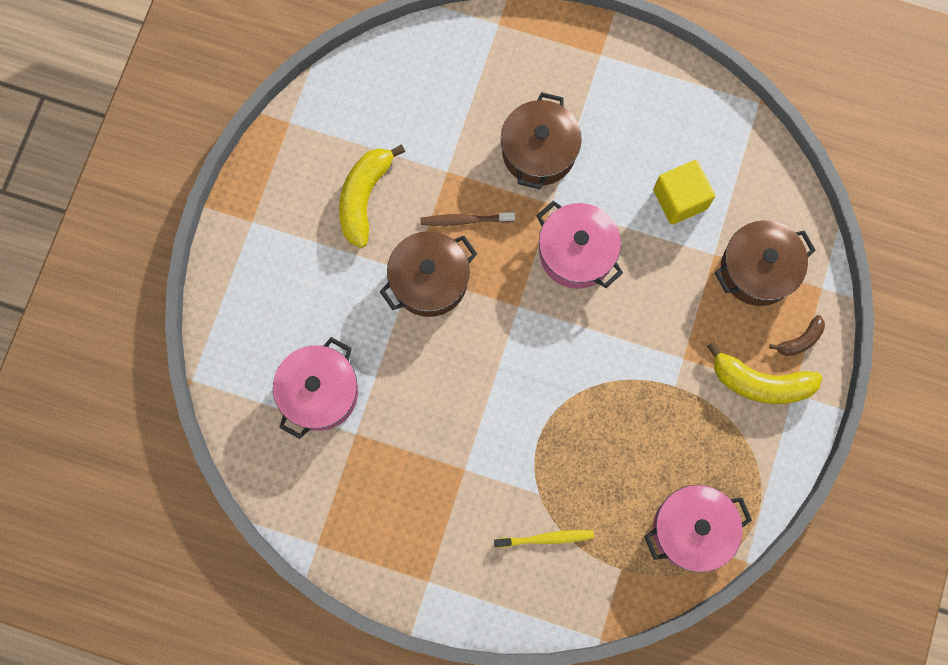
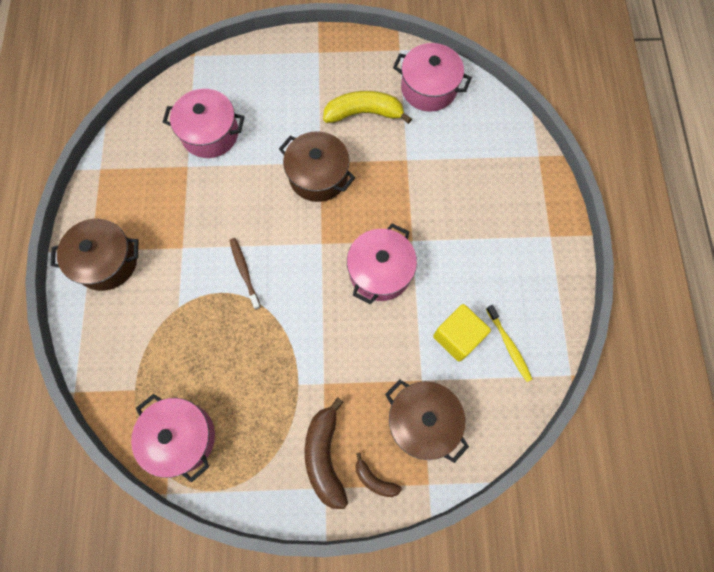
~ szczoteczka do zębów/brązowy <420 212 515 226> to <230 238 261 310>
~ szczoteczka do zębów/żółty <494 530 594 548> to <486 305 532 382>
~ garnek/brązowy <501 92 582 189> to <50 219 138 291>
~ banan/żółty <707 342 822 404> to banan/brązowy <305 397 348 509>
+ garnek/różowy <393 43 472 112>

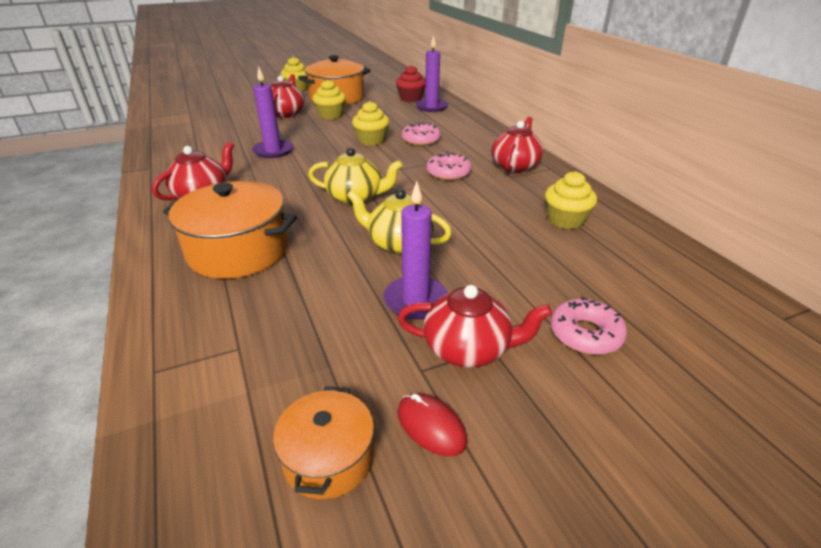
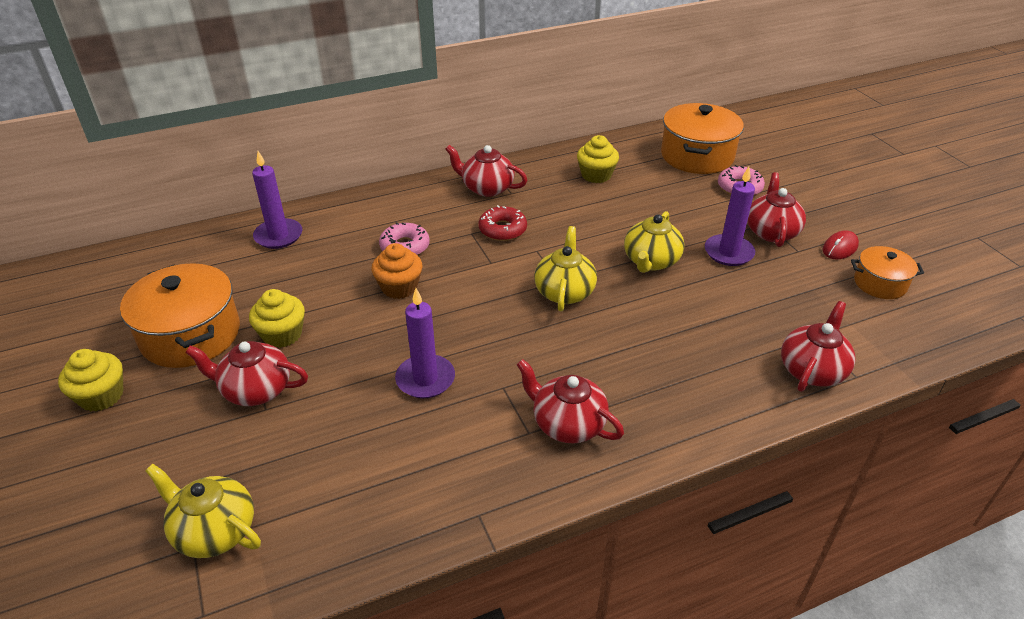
~ garnek/pomarańczowy <163 181 297 279> to <661 103 744 174>
~ muffinka/żółty <352 101 390 146> to muffinka/pomarańczowy <372 243 423 299>
- muffinka/czerwony <396 65 425 102>
~ donut/różowy <427 152 472 180> to donut/czerwony <479 205 527 241>
+ imbryk/żółty <145 464 261 558>
+ imbryk/czerwony <781 301 856 392>

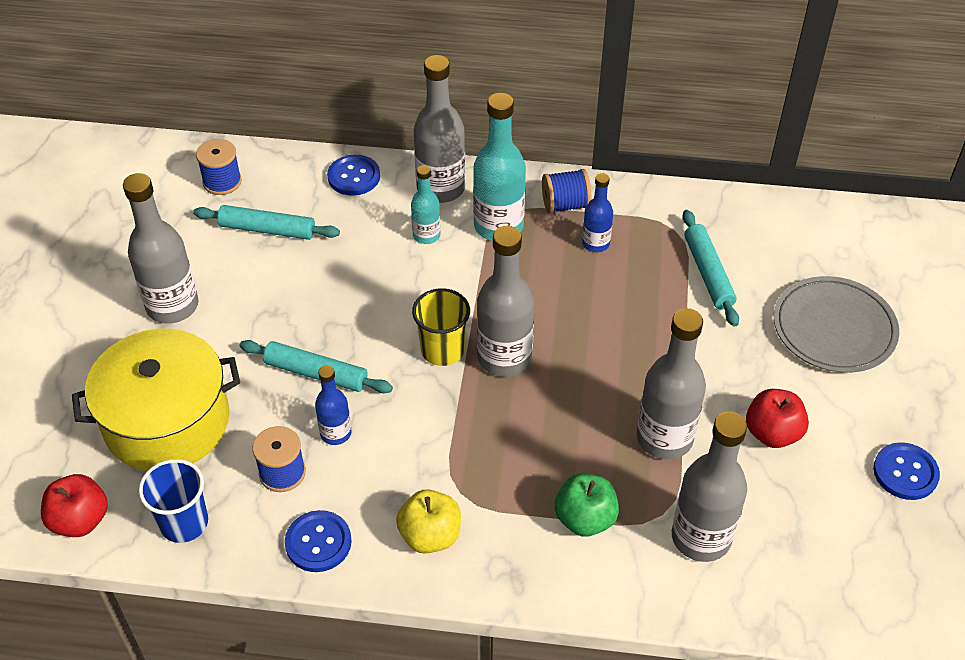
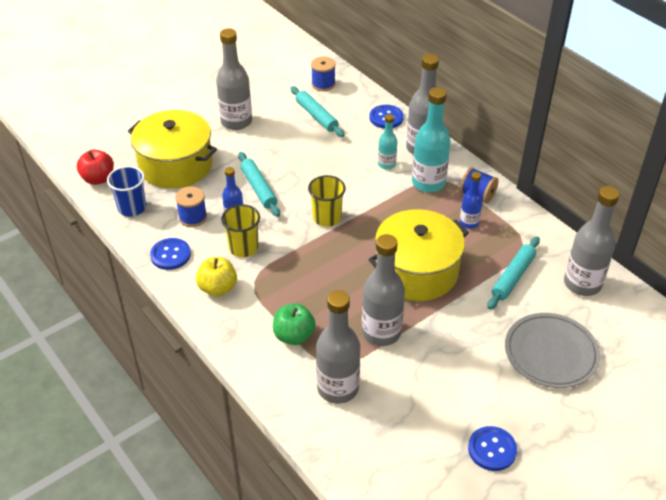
~ butelka/szary <477 226 535 377> to <564 186 620 296>
- jabłko/czerwony <746 389 809 448>
+ szklanka/żółty <221 204 260 257>
+ garnek/żółty <368 209 469 301>

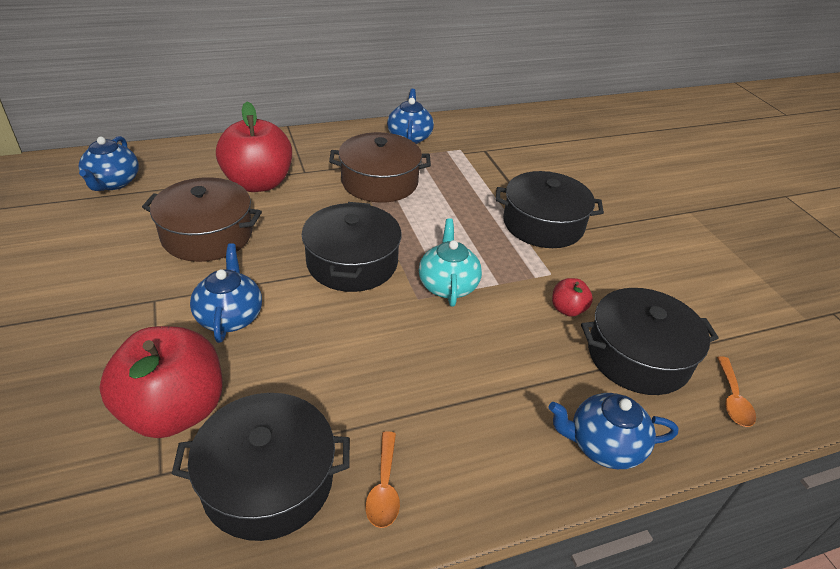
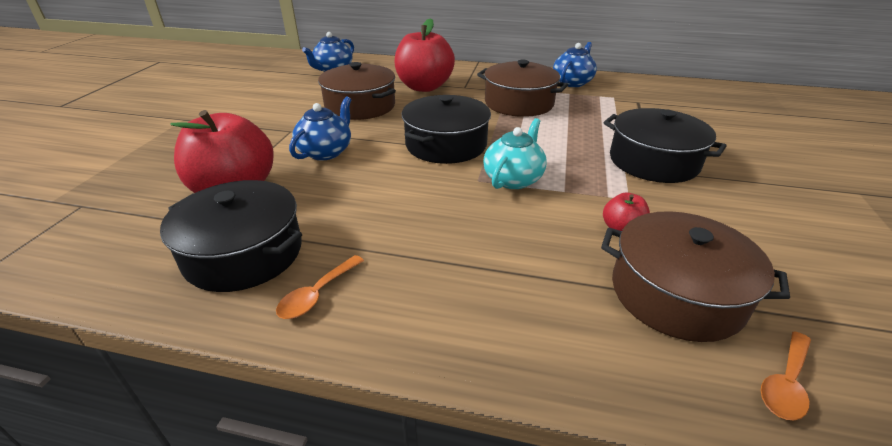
- imbryk/niebieski <548 393 679 469>
~ garnek/czarny <581 288 718 395> to garnek/brązowy <601 211 790 342>

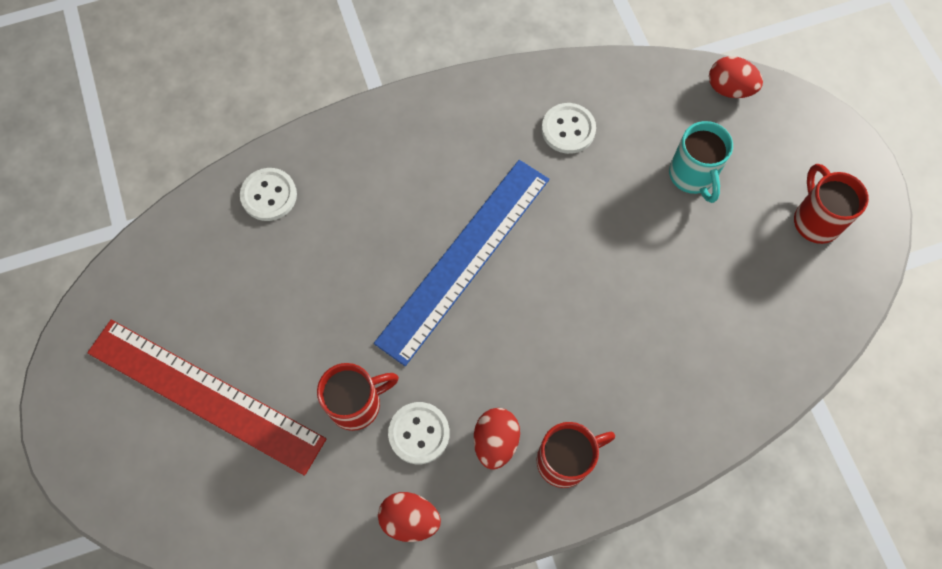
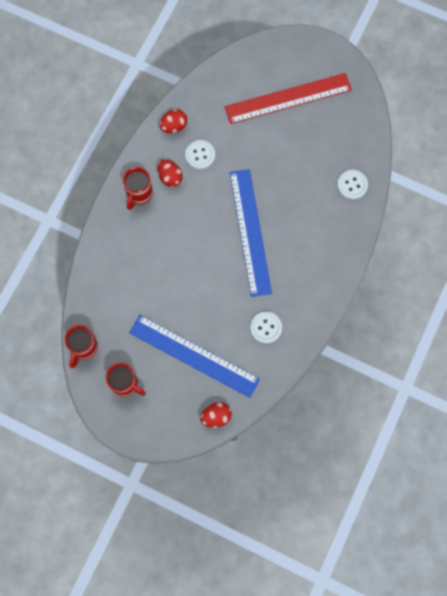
~ kubek/czerwony <317 363 399 431> to <64 325 98 368>
~ kubek/turkusowy <669 121 733 203> to linijka/niebieski <129 315 260 398>

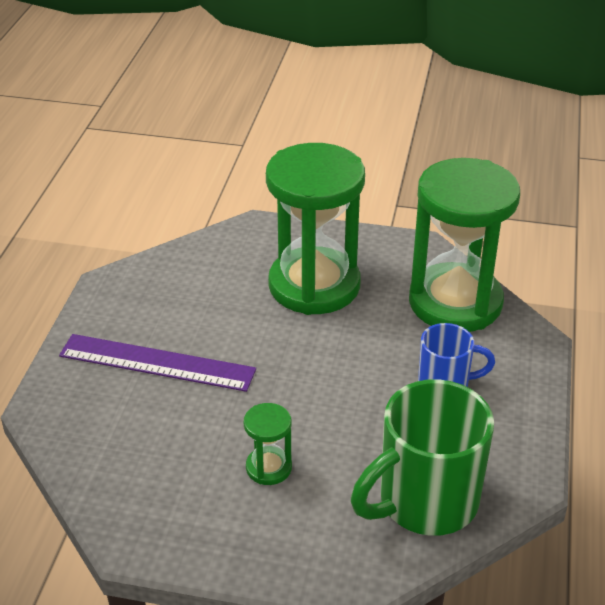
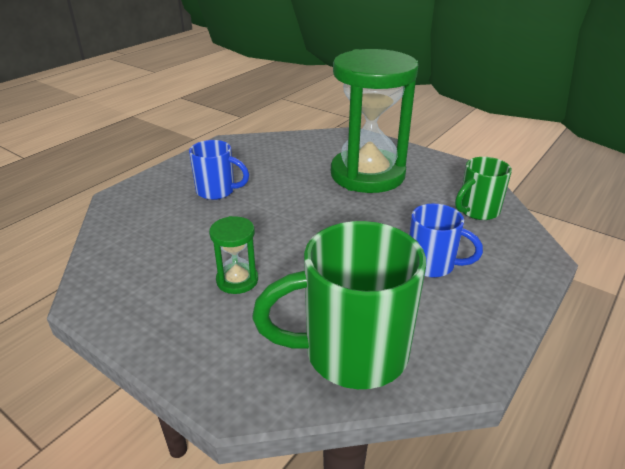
~ linijka/fioletowy <59 334 256 392> to kubek/niebieski <189 140 249 200>
~ klepsydra/zielony <409 158 520 332> to kubek/zielony <455 157 512 220>

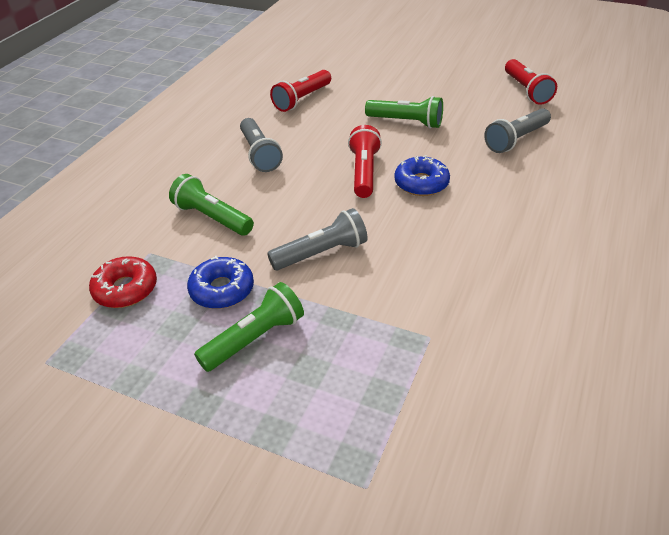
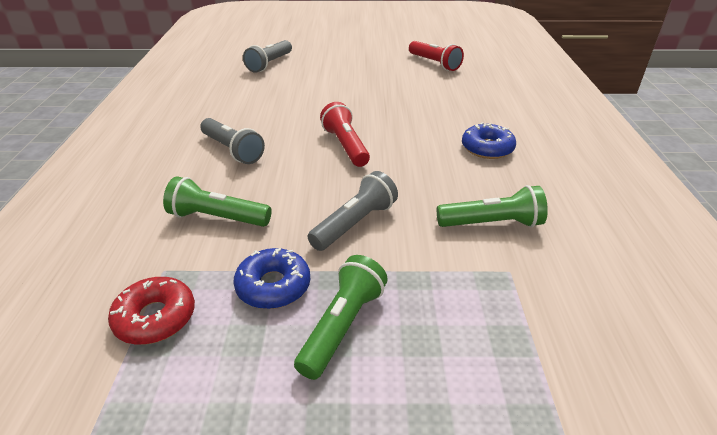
- latarka/czerwony <270 70 331 112>
~ latarka/zielony <365 96 443 129> to <437 185 548 227>
~ donut/niebieski <394 155 450 196> to <462 122 516 159>
~ latarka/szary <484 108 551 153> to <243 40 292 73>

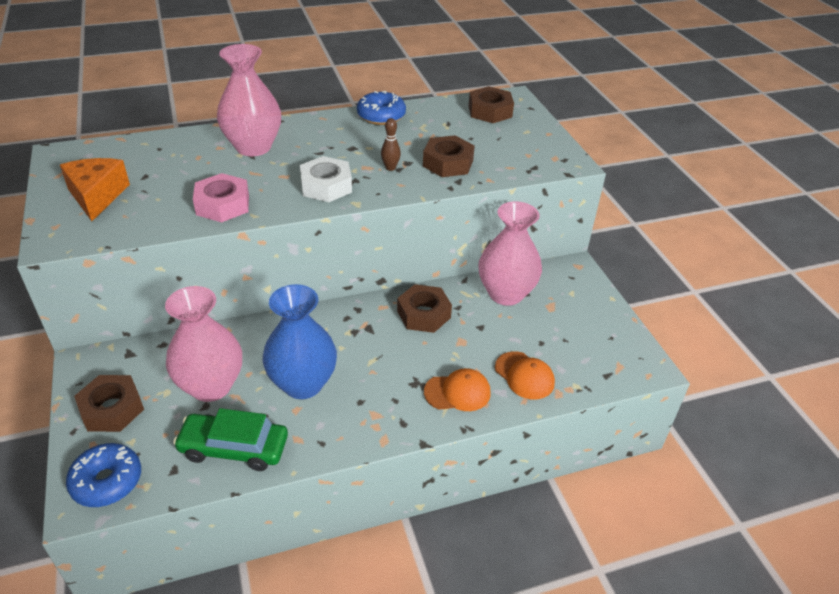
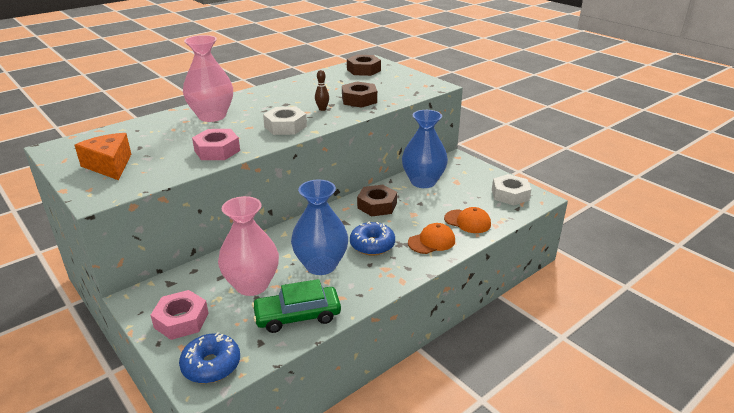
~ nakrętka/brązowy <74 375 144 432> to nakrętka/różowy <151 290 209 340>
~ donut/niebieski <357 91 406 125> to <350 221 395 256>
~ wazon/różowy <479 201 542 306> to wazon/niebieski <402 110 448 188>
+ nakrętka/biały <492 174 531 206>

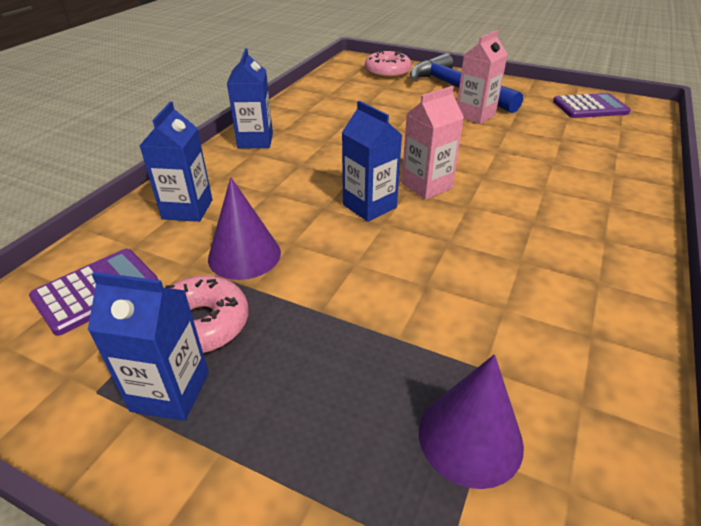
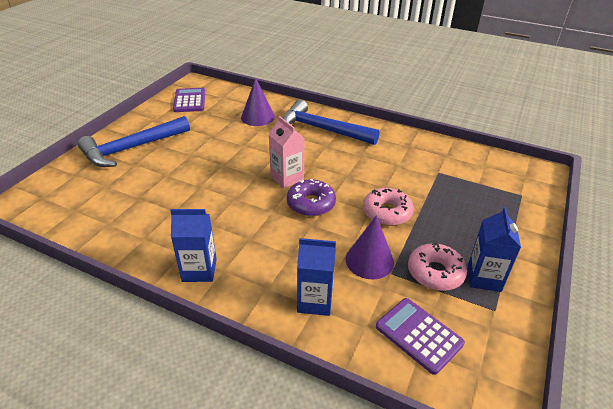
~ karton mleka/niebieski <342 101 402 222> to donut/fioletowy <287 179 336 216>
~ donut/różowy <365 51 412 78> to <363 188 414 226>
~ stożek/fioletowy <419 354 524 489> to <241 78 275 126>
- karton mleka/różowy <457 30 508 124>
+ młotek/niebieski <283 99 380 145>

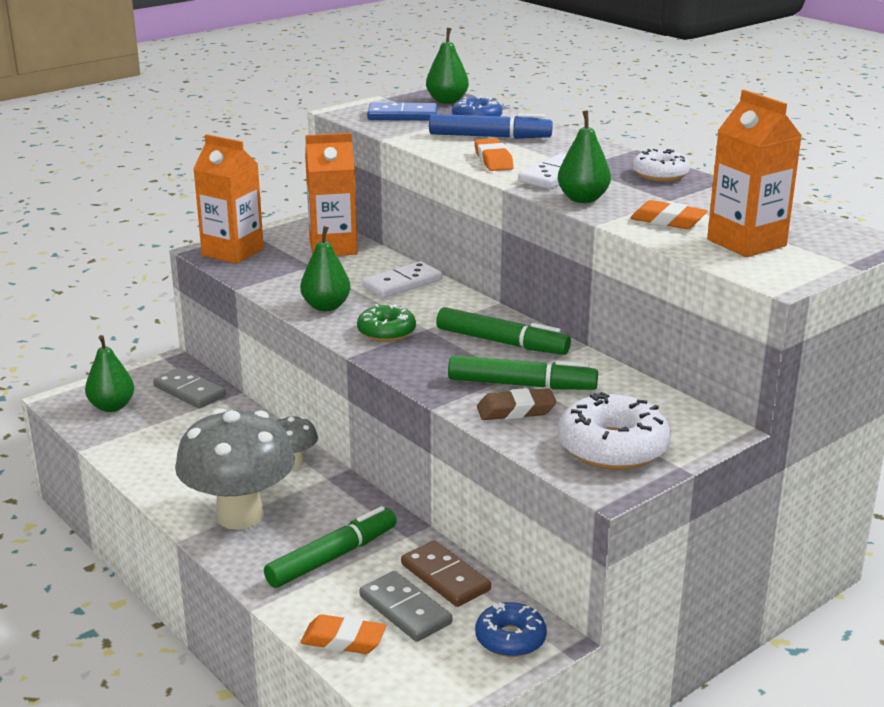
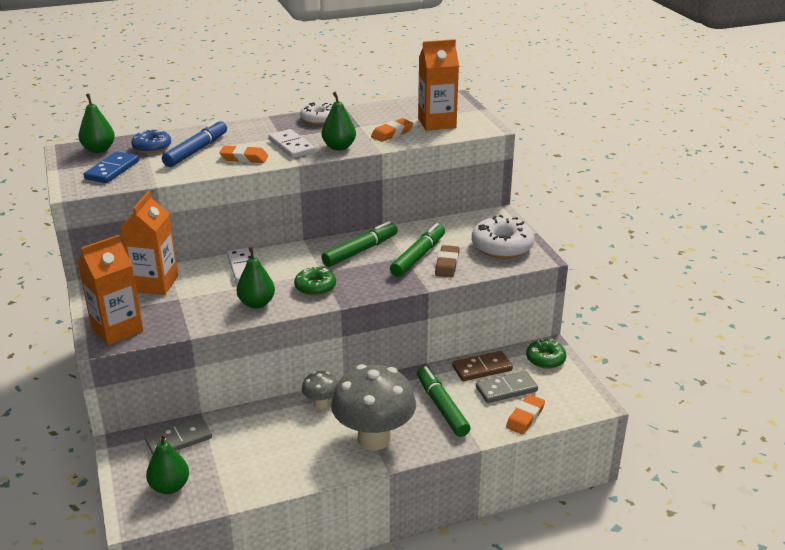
~ donut/niebieski <475 602 547 657> to donut/zielony <526 338 566 369>

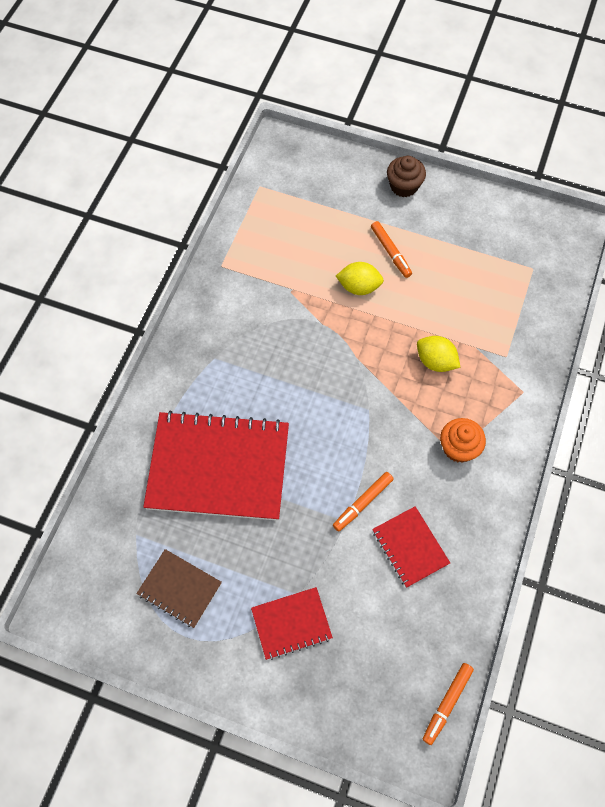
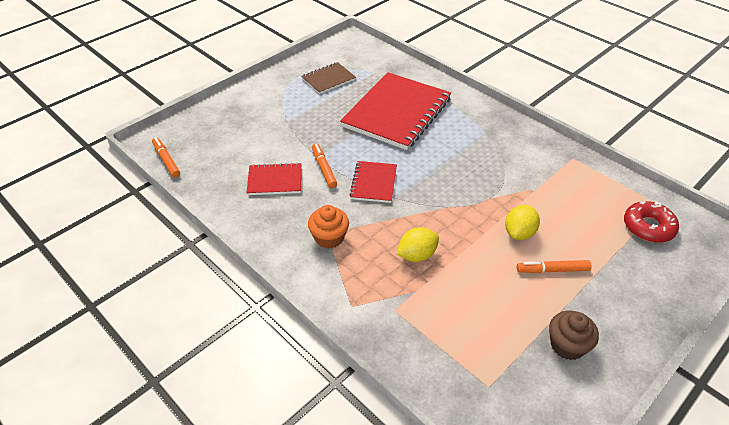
~ zeszyt/czerwony <251 587 333 660> to <349 161 397 203>
~ muffinka/brązowy <387 156 426 197> to <549 311 599 360>
+ donut/czerwony <624 201 679 243>

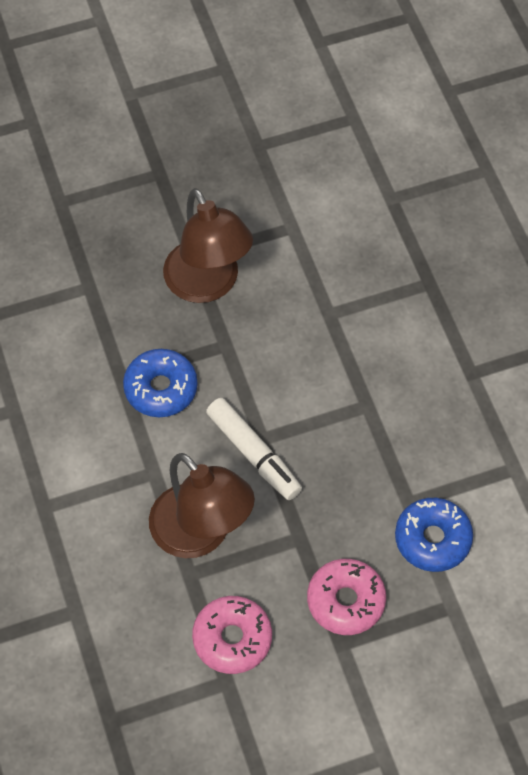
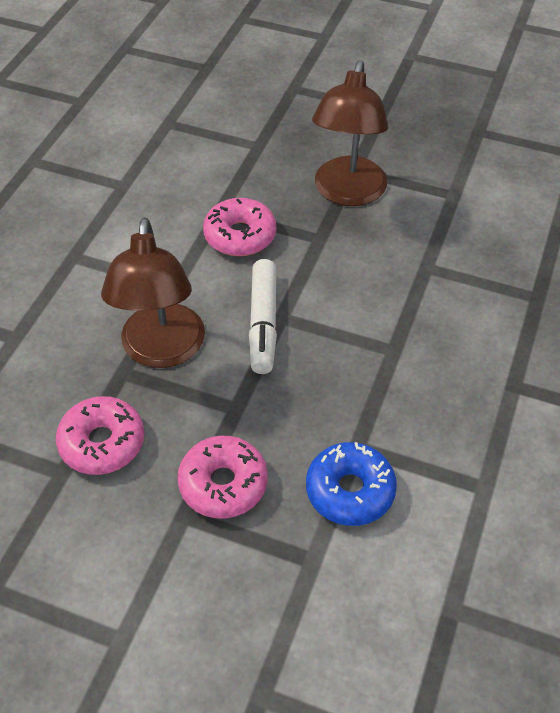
~ donut/niebieski <123 349 198 417> to donut/różowy <203 198 276 256>

